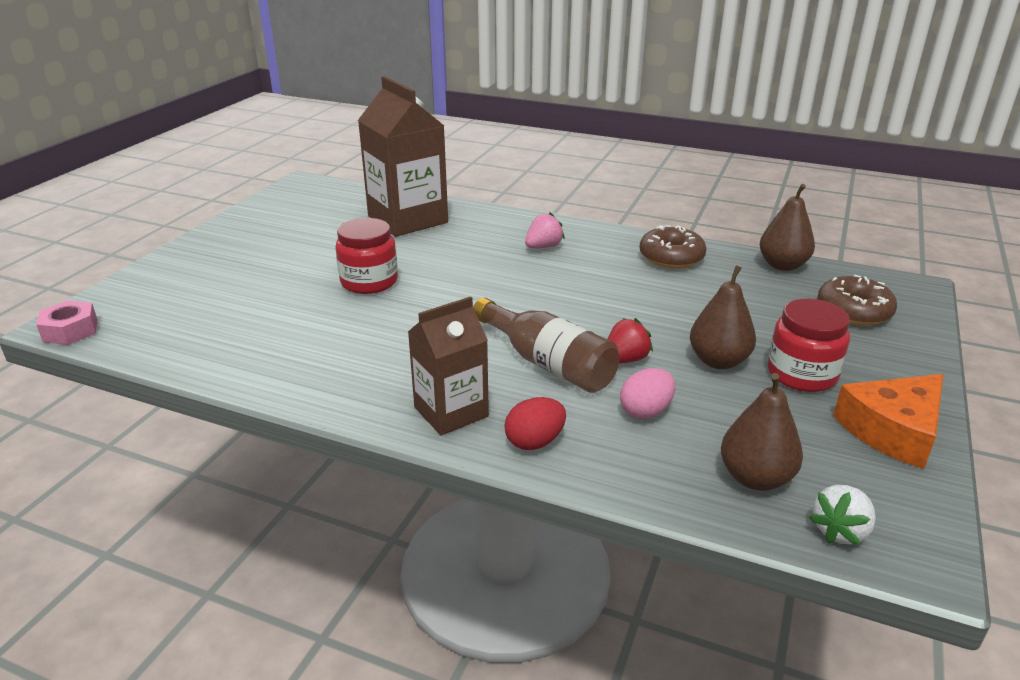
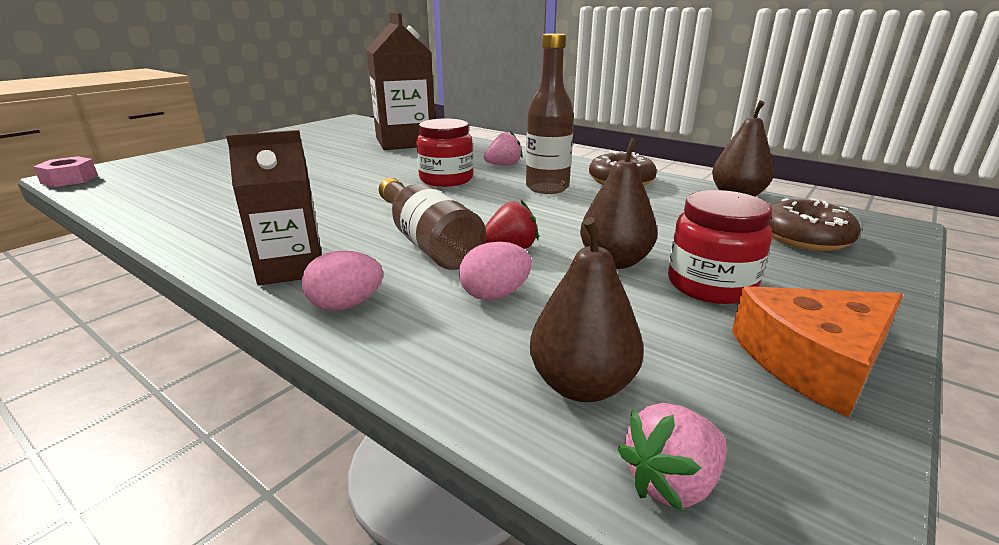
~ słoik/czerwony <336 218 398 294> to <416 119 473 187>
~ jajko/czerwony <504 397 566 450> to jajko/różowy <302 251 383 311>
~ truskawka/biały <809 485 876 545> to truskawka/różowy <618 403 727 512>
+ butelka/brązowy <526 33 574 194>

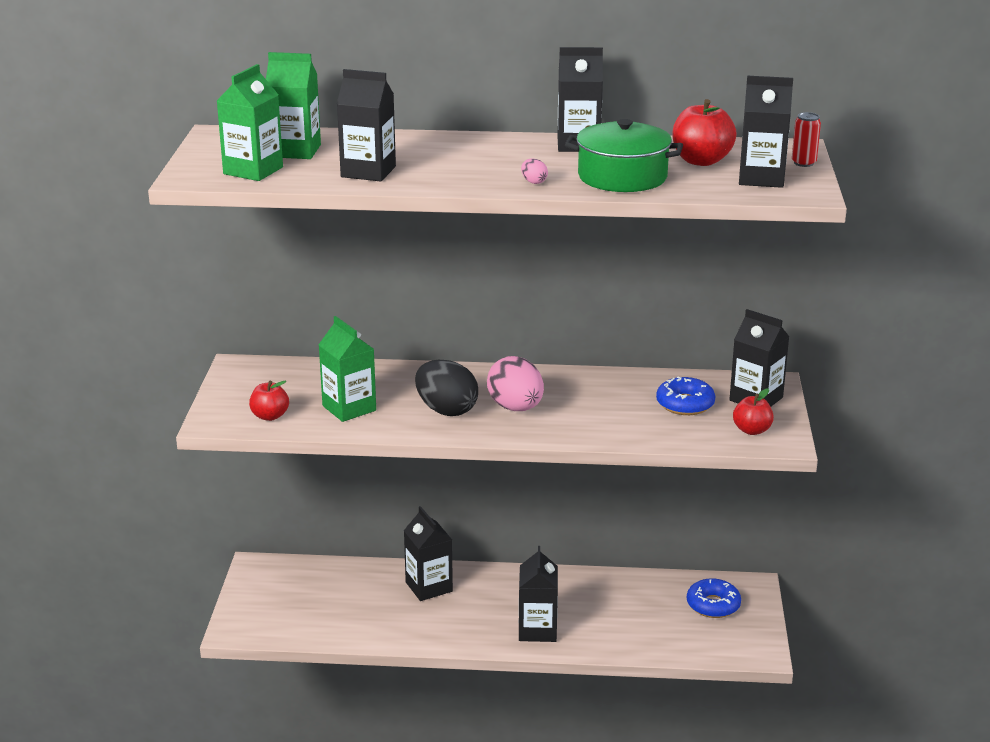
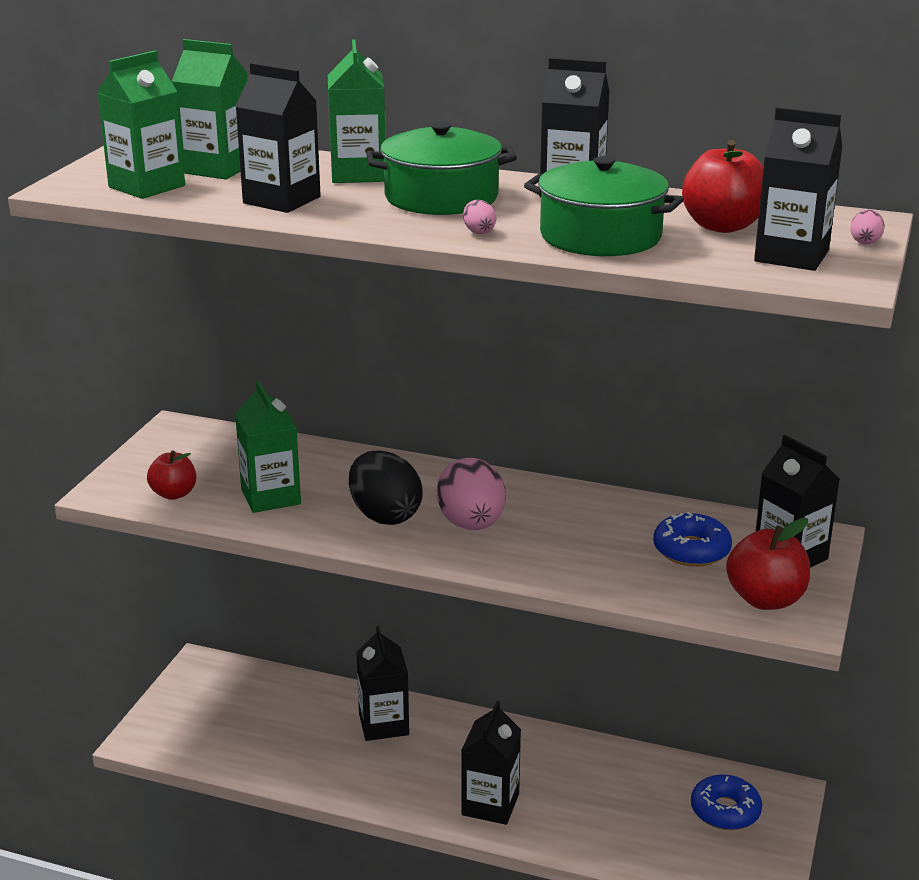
~ jabłko/czerwony <733 388 774 435> = <726 518 810 610> x1.51
~ puszka/czerwony <792 112 821 167> to jajko/różowy <850 209 885 244>
+ karton mleka/zielony <328 40 386 183>
+ garnek/zielony <366 122 517 215>

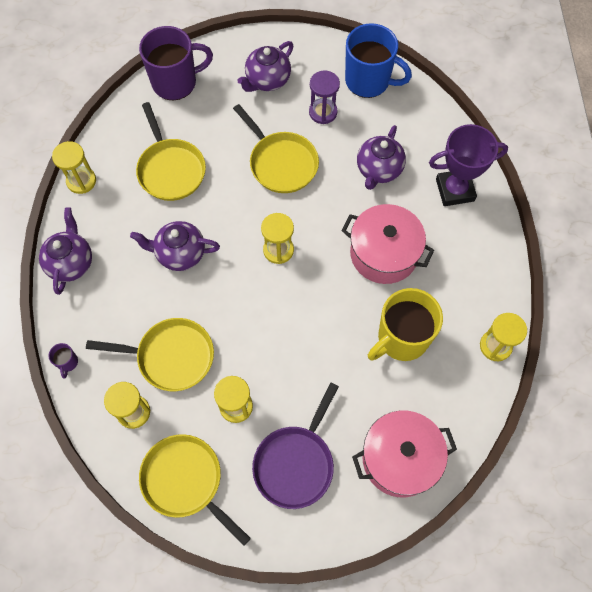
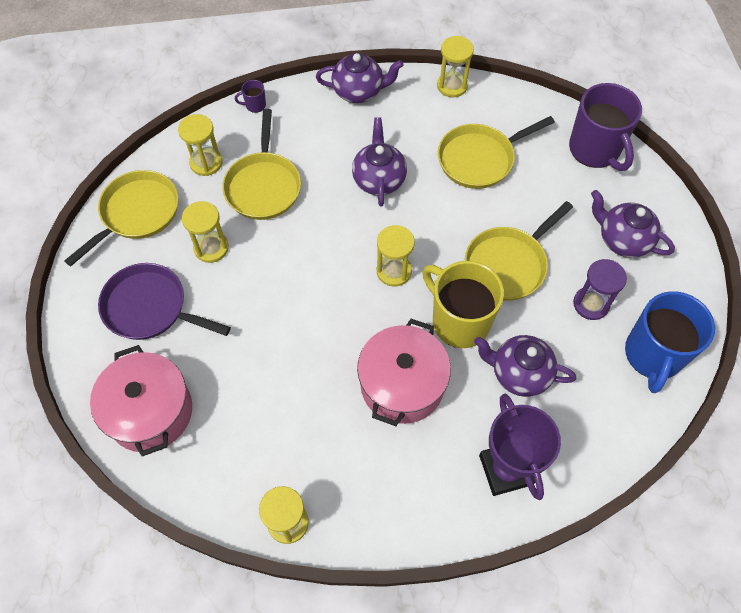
~ kubek/żółty <368 288 443 361> to <422 261 504 348>

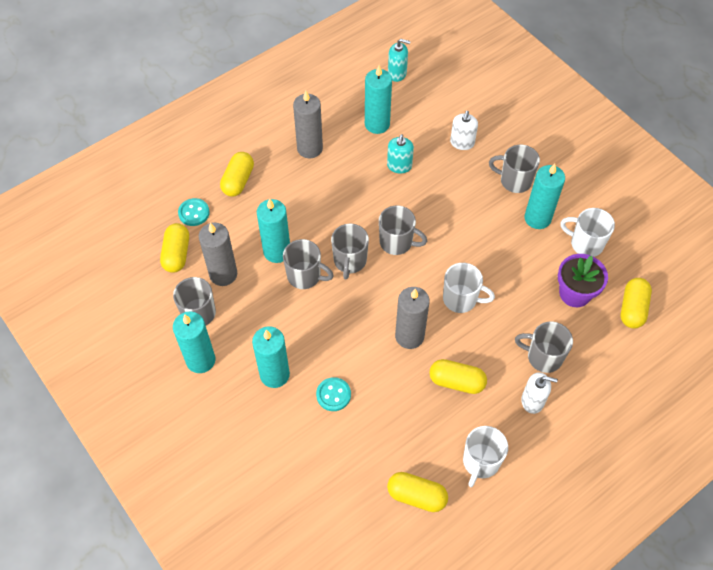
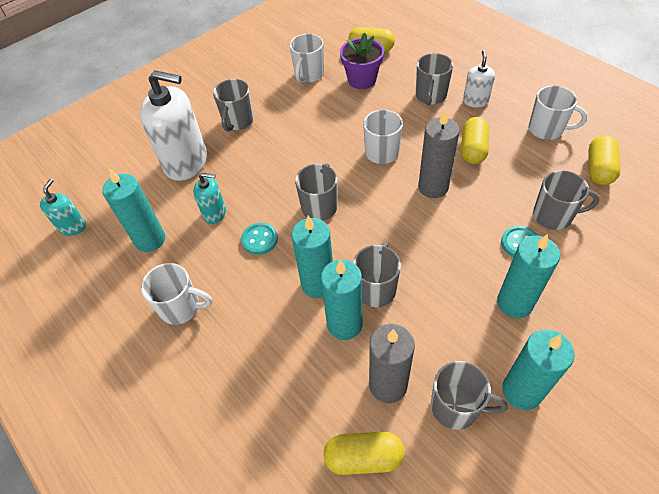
~ guzik/turkusowy <178 198 210 226> to <241 223 278 255>
- kapsułka/żółty <220 152 254 197>
~ świeca/szary <293 91 323 158> to kubek/biały <141 263 212 325>
~ kubek/szary <331 224 369 280> to <533 170 600 230>
~ dozownik mydła/biały <450 111 478 150> = <140 70 207 181> x2.00
~ świeca/turkusowy <525 164 565 229> to <291 216 333 298>

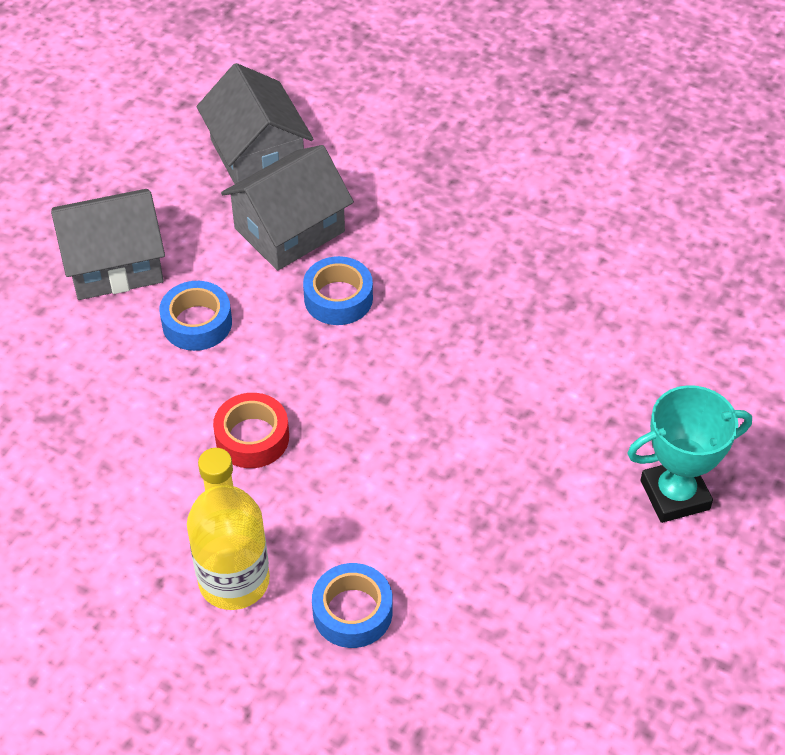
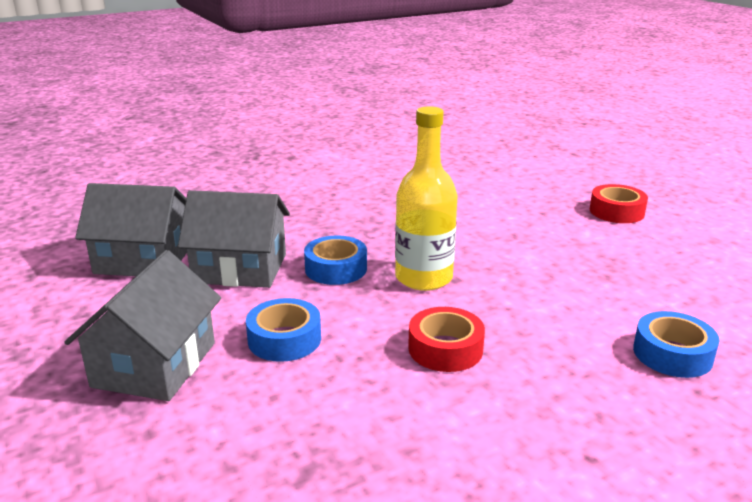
~ butelka/żółty <187 448 270 610> to <395 106 457 291>
~ domek/szary <221 145 354 271> = <178 190 290 288> 75 degrees counterclockwise
~ puchar/turkusowy <627 385 752 523> to taśma klejąca/czerwony <590 184 648 223>

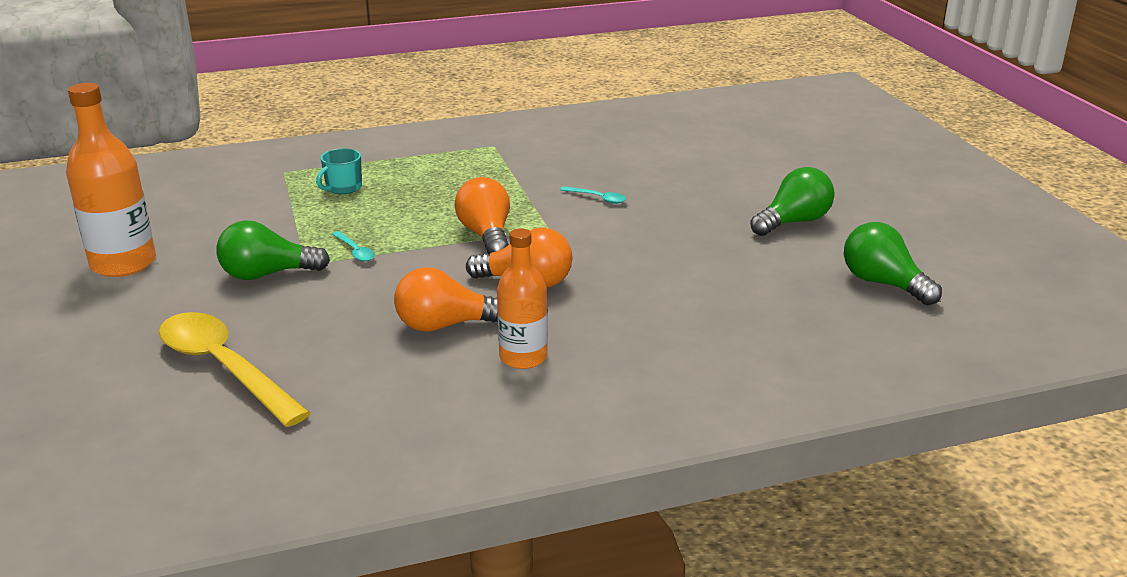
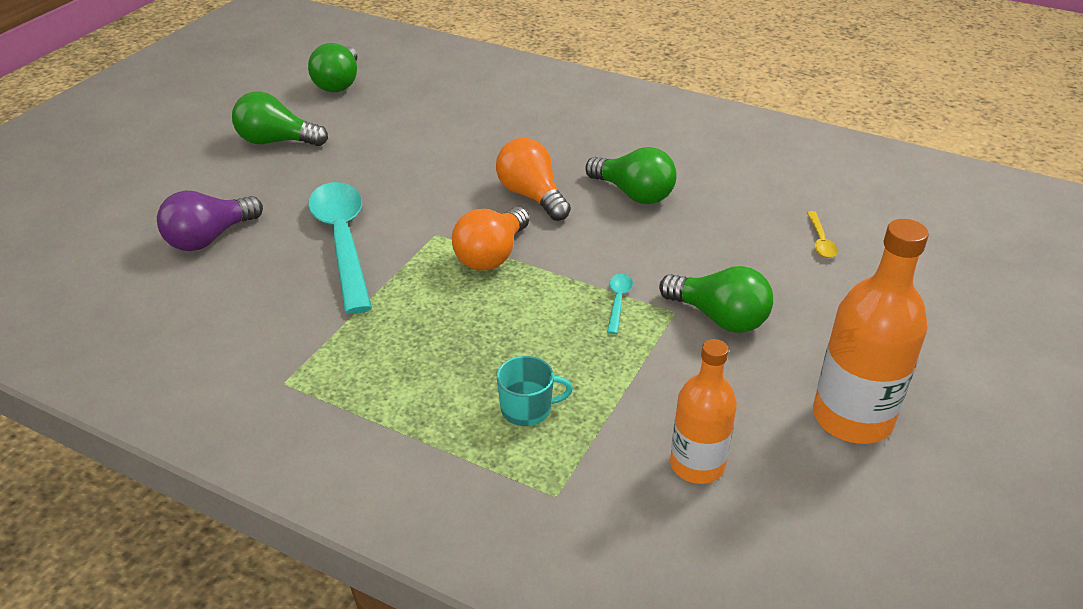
~ łyżka/żółty <159 312 310 427> = <807 211 838 258> x0.40
~ żarówka/pomarańczowy <394 267 498 332> to żarówka/zielony <585 147 677 204>
~ butelka/pomarańczowy <497 228 548 369> to <670 339 737 484>
~ łyżka/turkusowy <560 186 626 204> = <308 182 372 314> x2.48
+ żarówka/fioletowy <157 191 263 251>

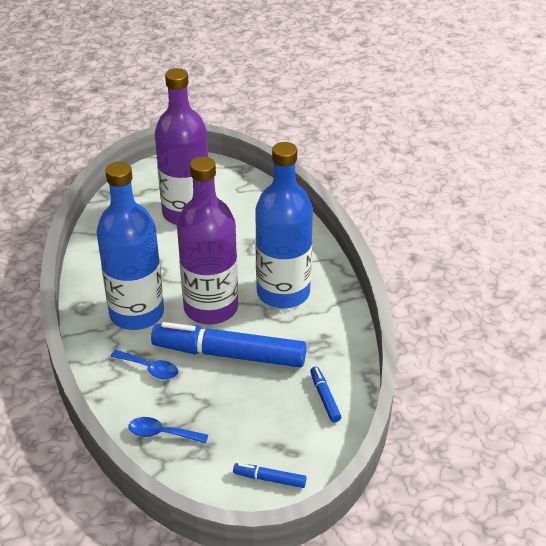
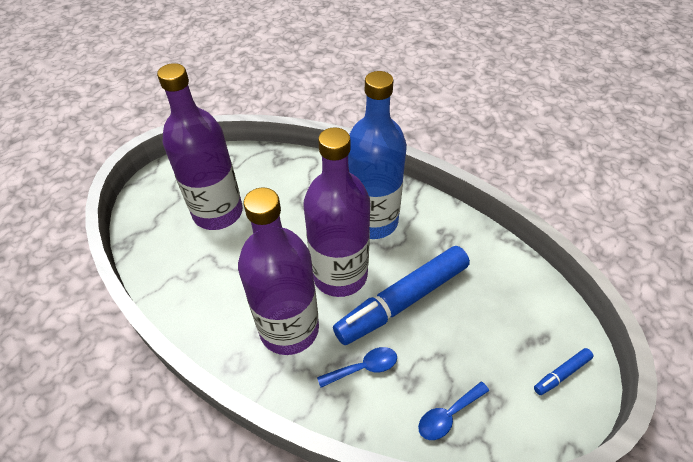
~ butelka/niebieski <96 161 164 330> to butelka/fioletowy <238 187 319 355>
- flamaster/niebieski <310 367 341 422>

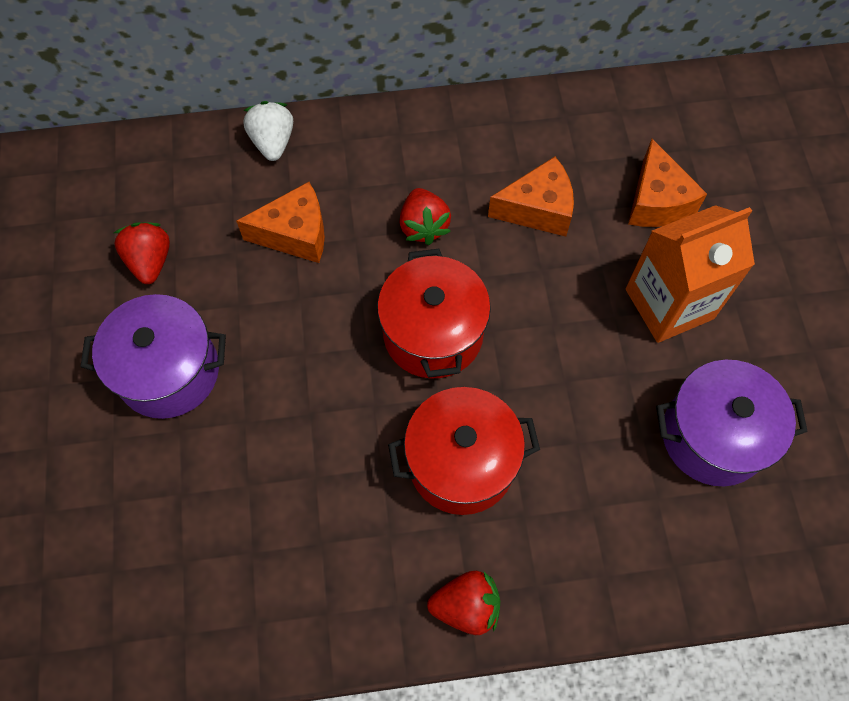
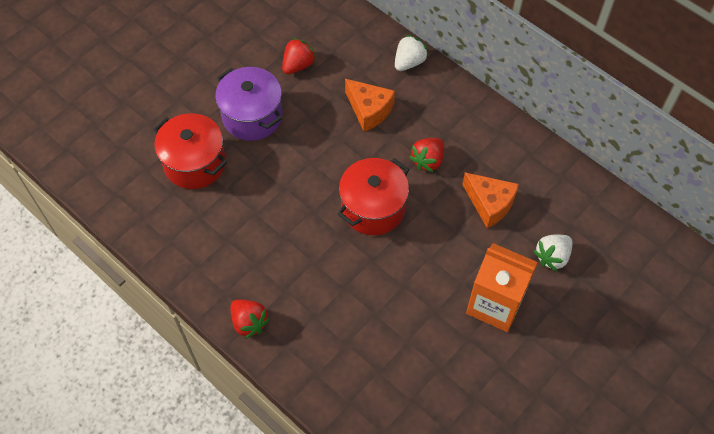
~ garnek/czerwony <388 387 540 515> to <153 113 227 189>
~ ser/pomarańczowy <628 139 707 227> to truskawka/biały <534 235 572 271>
- garnek/fioletowy <656 360 808 486>

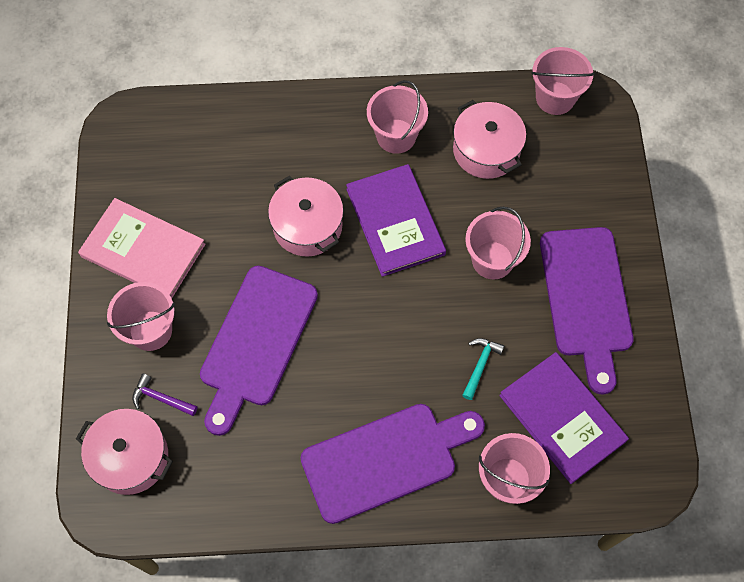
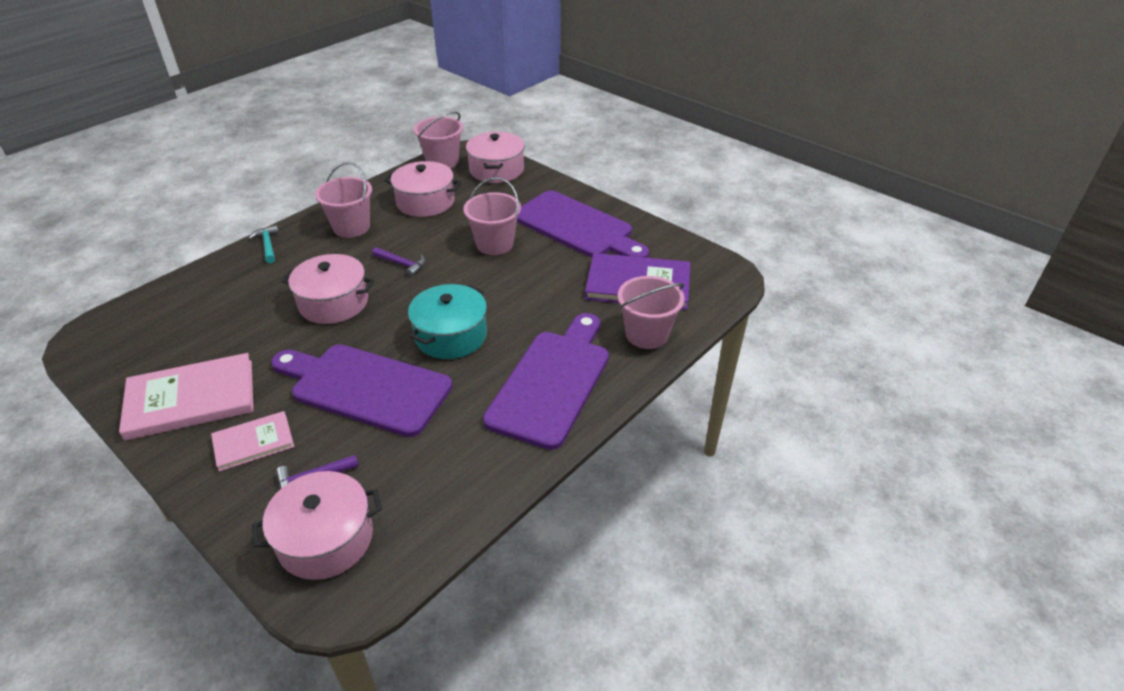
~ wiadro/różowy <107 282 175 351> to książka/różowy <211 411 294 471>
~ deska do krojenia/fioletowy <200 266 318 436> = <271 344 452 437> 135 degrees clockwise
~ książka/fioletowy <346 164 446 277> to młotek/fioletowy <372 247 425 277>
~ młotek/turkusowy <462 338 504 400> to <248 225 279 263>
+ garnek/turkusowy <408 284 487 359>
+ garnek/różowy <466 131 525 183>

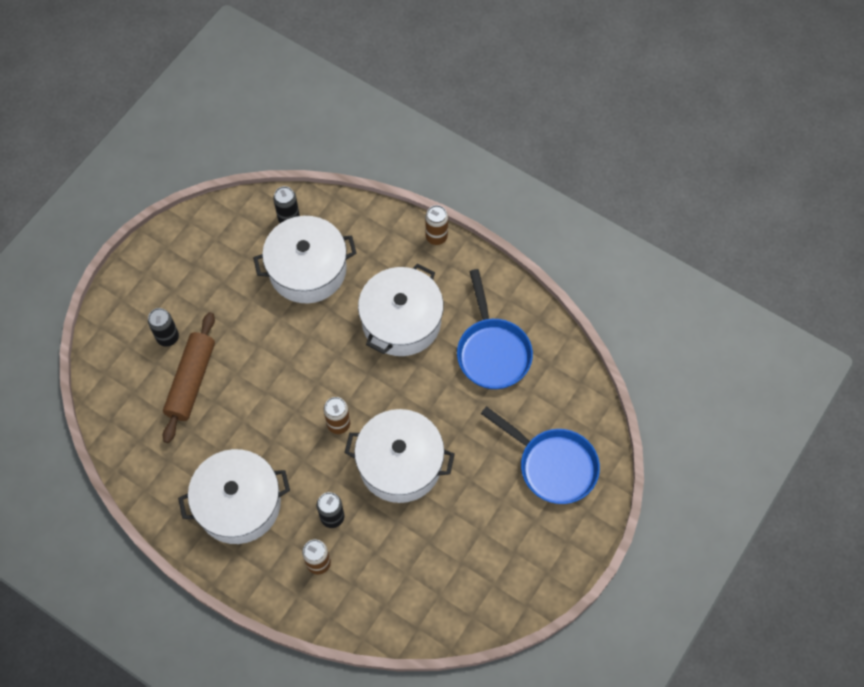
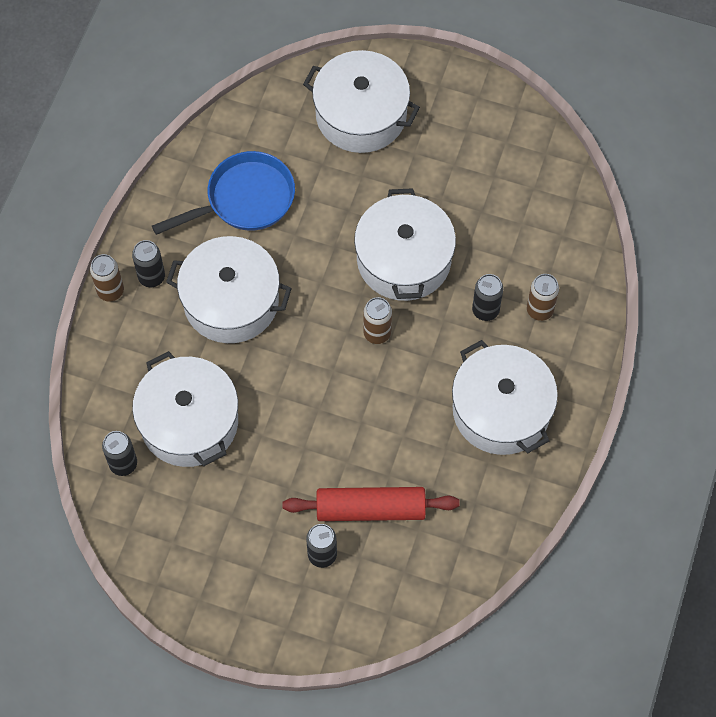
~ wałek do ciasta/brązowy <163 312 215 443> to wałek do ciasta/czerwony <282 487 460 521>
~ patelnia/niebieski <481 406 600 504> to garnek/biały <303 50 420 153>
+ puszka/czarny <132 240 165 287>

